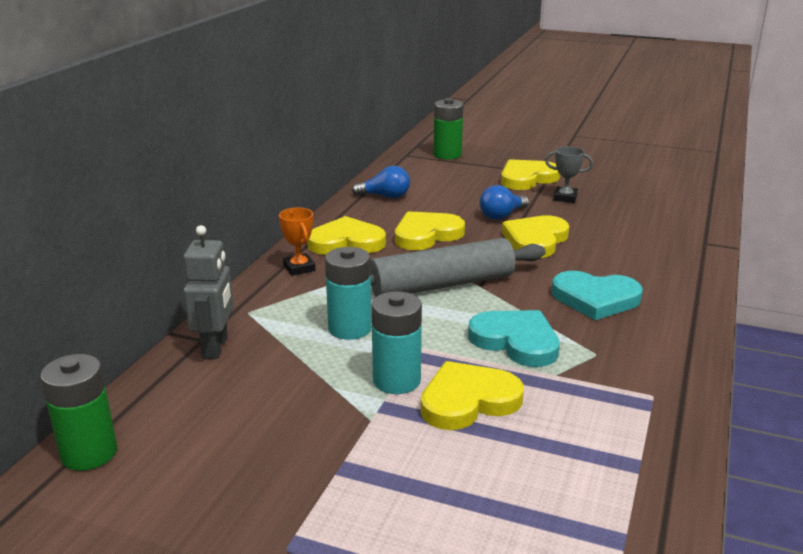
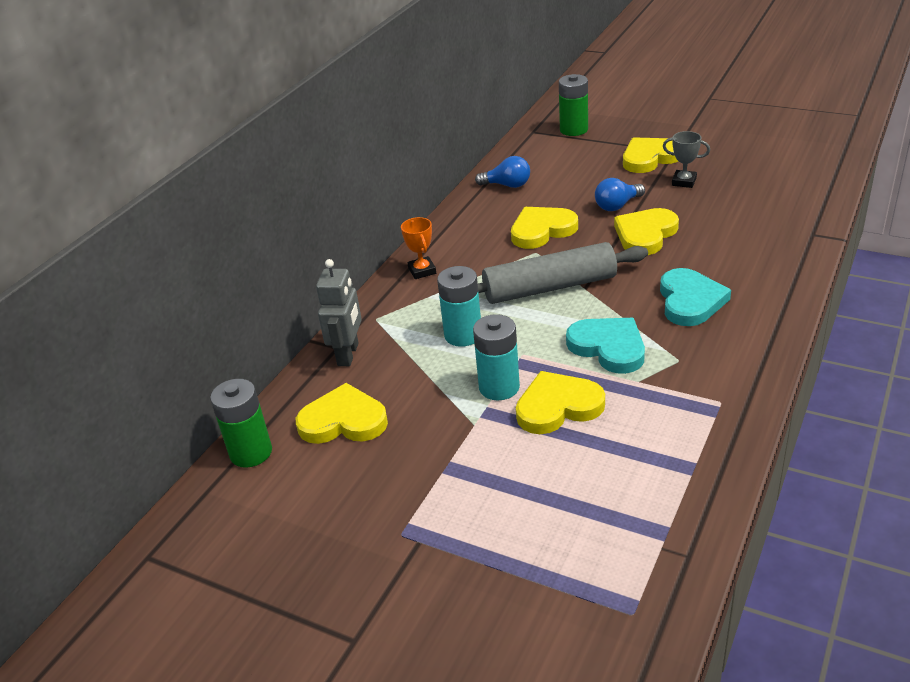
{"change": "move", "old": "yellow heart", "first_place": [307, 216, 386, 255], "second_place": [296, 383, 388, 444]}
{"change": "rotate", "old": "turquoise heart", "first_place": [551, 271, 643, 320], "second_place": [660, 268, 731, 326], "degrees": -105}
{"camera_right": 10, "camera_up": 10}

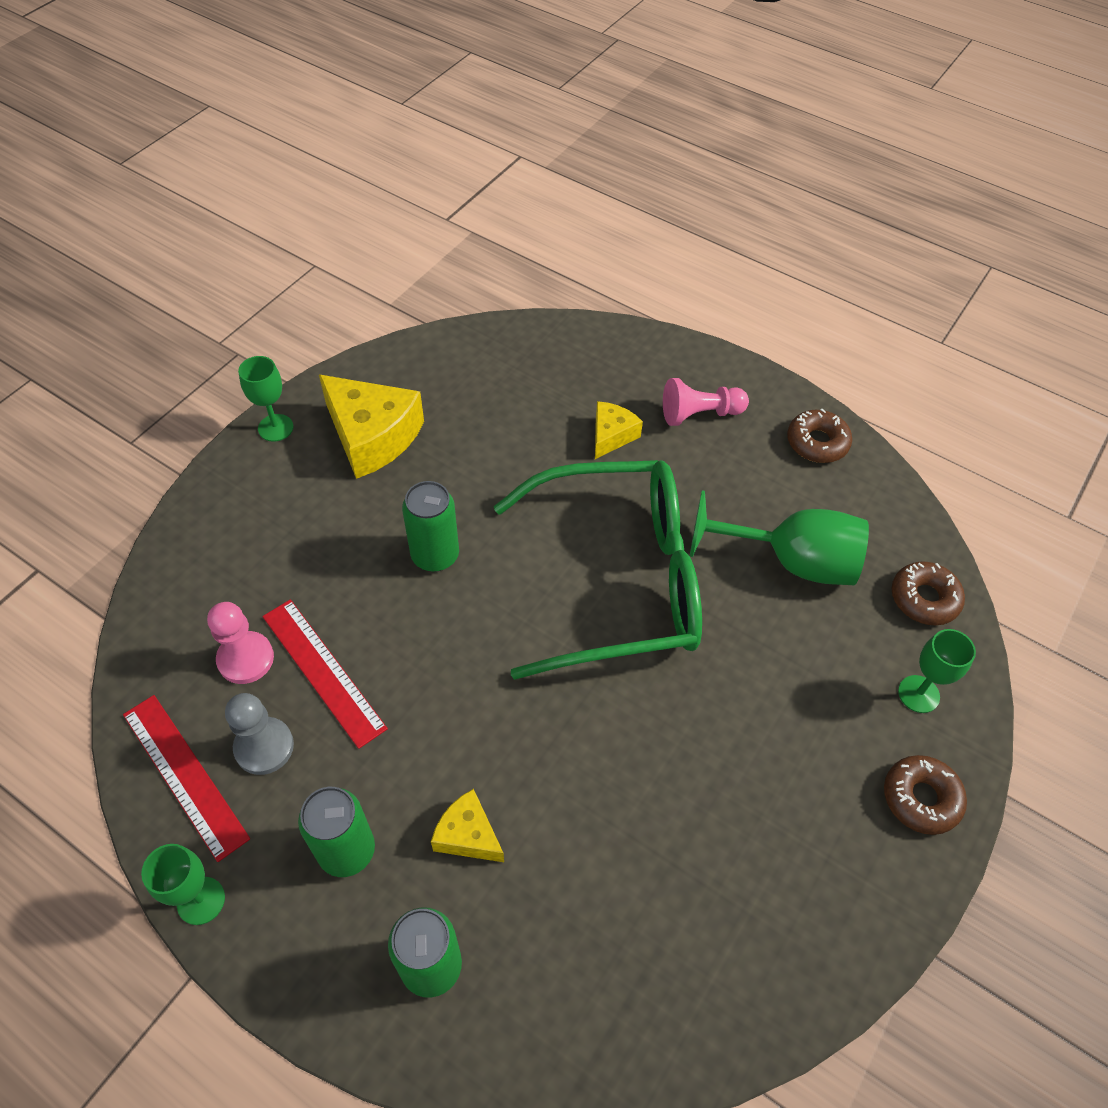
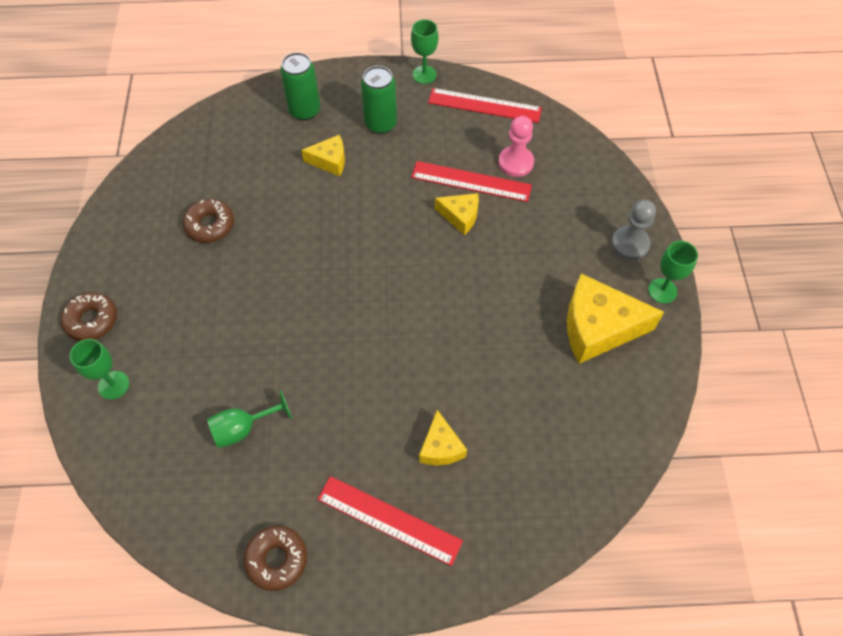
{"change": "delete", "old": "green can", "first_place": [402, 481, 459, 572]}
{"change": "delete", "old": "green glasses", "first_place": [494, 460, 702, 680]}
{"change": "insert", "new": "yellow cheese", "second_place": [435, 193, 479, 235]}
{"change": "move", "old": "grey pawn", "first_place": [225, 693, 294, 775], "second_place": [611, 200, 656, 260]}
{"change": "move", "old": "brown donut", "first_place": [892, 561, 965, 626], "second_place": [183, 199, 234, 243]}
{"change": "replace", "old": "pink pawn", "new": "red ruler", "first_place": [663, 378, 749, 426], "second_place": [317, 476, 463, 566]}
{"change": "resize", "old": "green goblet", "first_place": [690, 490, 869, 585], "second_place": [207, 390, 292, 448], "factor": 0.57}
{"camera_right": 145, "camera_up": 5}

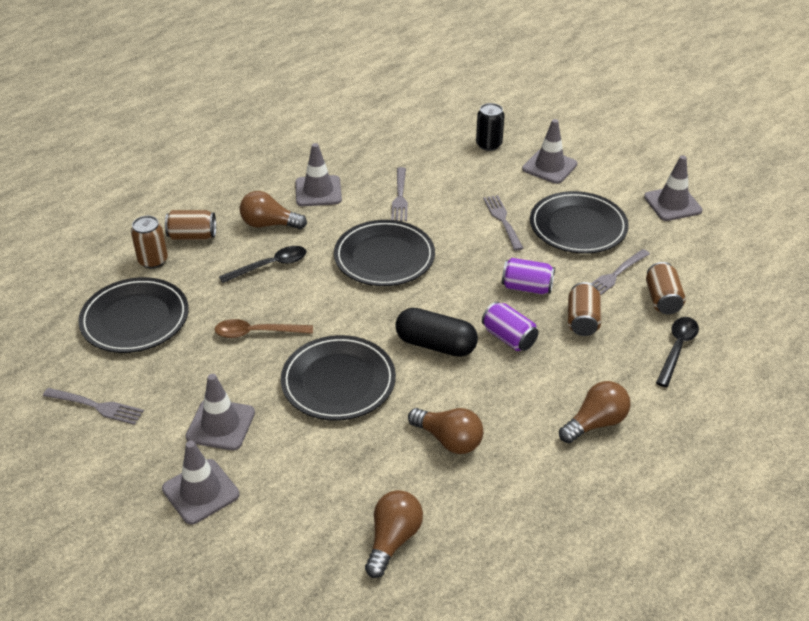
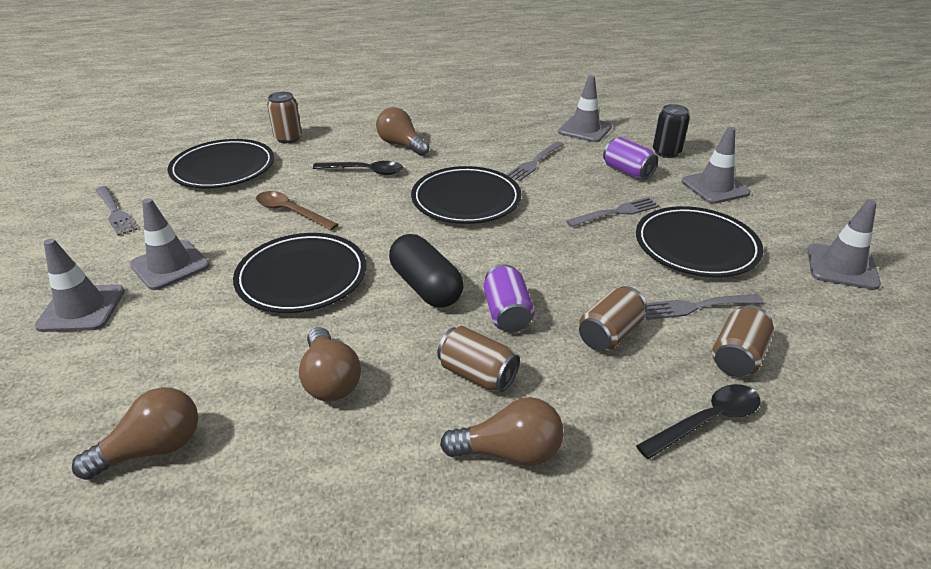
{"change": "move", "old": "brown can", "first_place": [165, 210, 216, 240], "second_place": [437, 326, 520, 392]}
{"change": "move", "old": "grey traffic cone", "first_place": [295, 143, 342, 206], "second_place": [558, 75, 612, 142]}
{"change": "move", "old": "purple can", "first_place": [502, 258, 555, 295], "second_place": [603, 137, 658, 180]}
{"change": "rotate", "old": "grey fork", "first_place": [483, 195, 523, 251], "second_place": [566, 197, 660, 227], "degrees": 45}
{"camera_right": 35, "camera_up": -5}

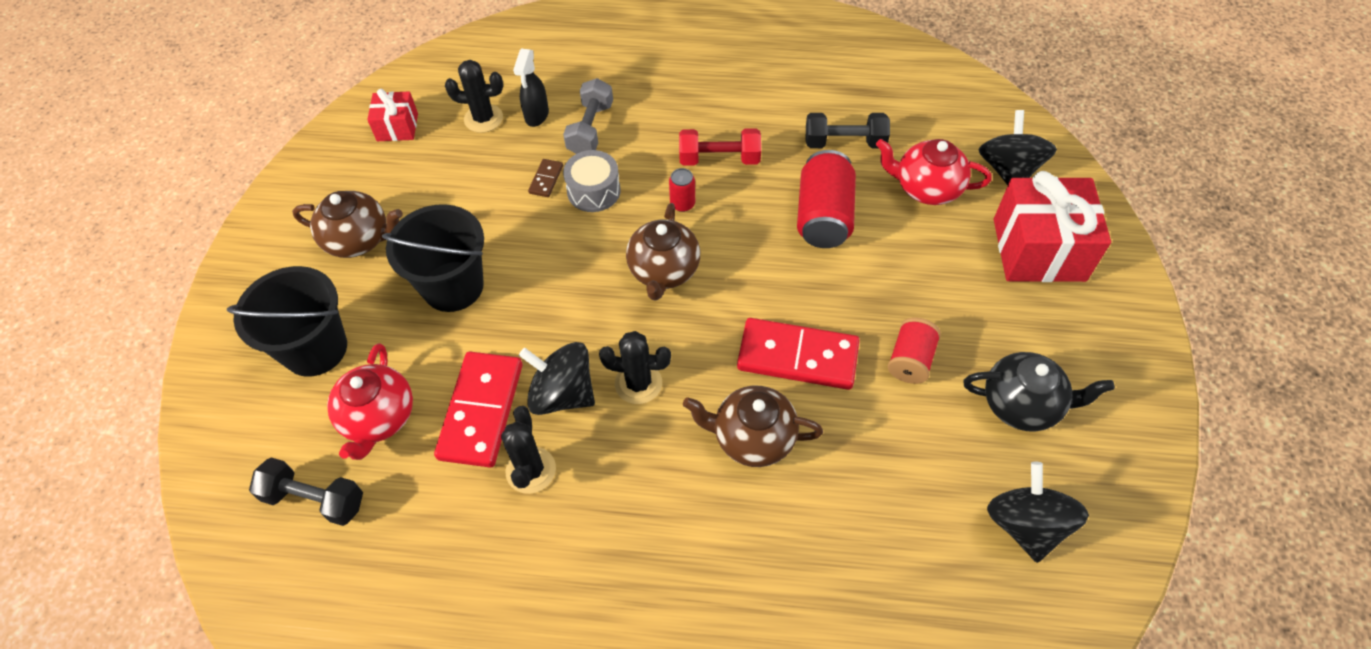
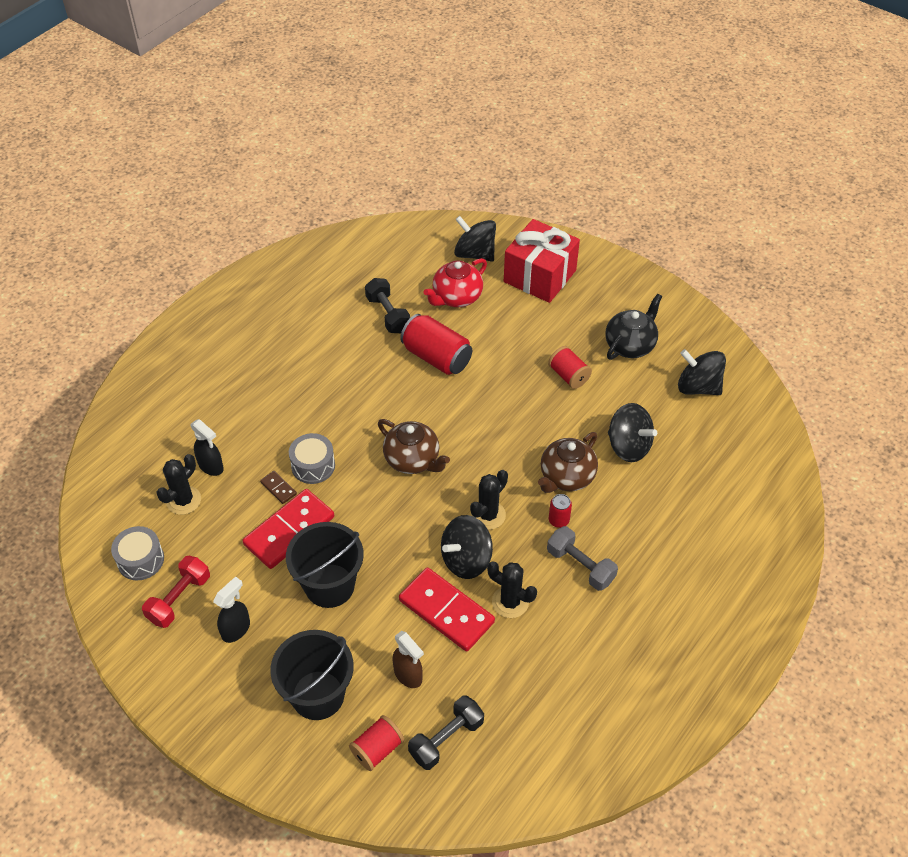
{"change": "insert", "new": "red spool", "second_place": [349, 715, 404, 771]}
{"change": "insert", "new": "black spinning top", "second_place": [608, 403, 657, 462]}
{"change": "move", "old": "grey dumbbell", "first_place": [563, 78, 613, 154], "second_place": [547, 526, 618, 591]}
{"change": "move", "old": "red can", "first_place": [669, 168, 695, 212], "second_place": [549, 494, 572, 528]}
{"change": "move", "old": "red dumbbell", "first_place": [679, 128, 761, 166], "second_place": [142, 556, 210, 628]}
{"change": "move", "old": "red domino", "first_place": [737, 318, 860, 390], "second_place": [243, 489, 334, 569]}
{"change": "replace", "old": "brown teapot", "new": "black spray bottle", "first_place": [292, 191, 403, 258], "second_place": [213, 576, 250, 643]}
{"change": "replace", "old": "red teapot", "new": "brown spray bottle", "first_place": [327, 343, 413, 460], "second_place": [392, 631, 424, 688]}
{"change": "replace", "old": "red gift", "new": "grey drum", "first_place": [367, 89, 418, 141], "second_place": [111, 526, 164, 580]}
{"change": "rotate", "old": "black dumbbell", "first_place": [806, 113, 890, 148], "second_place": [365, 278, 410, 333], "degrees": -60}
{"camera_right": -60, "camera_up": -5}

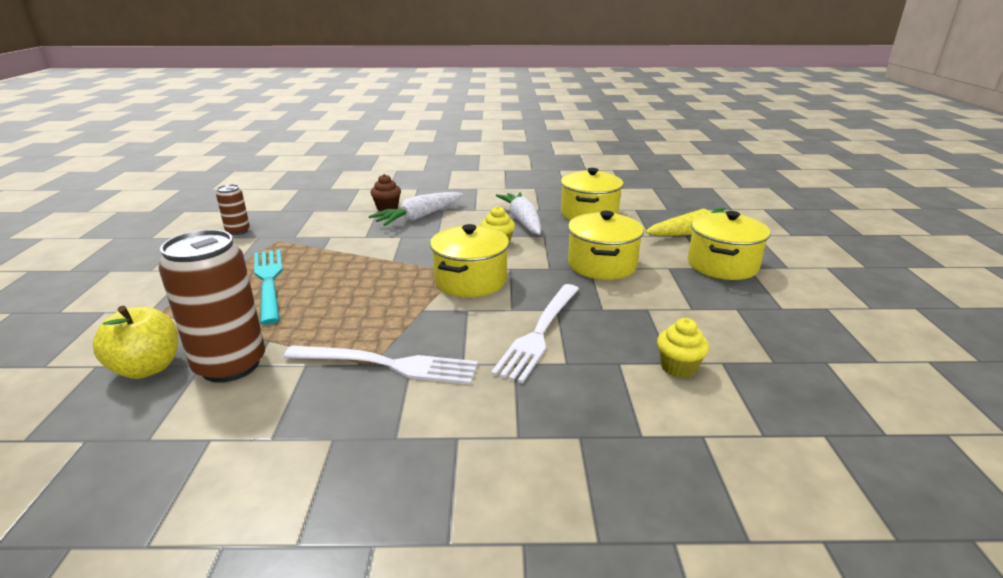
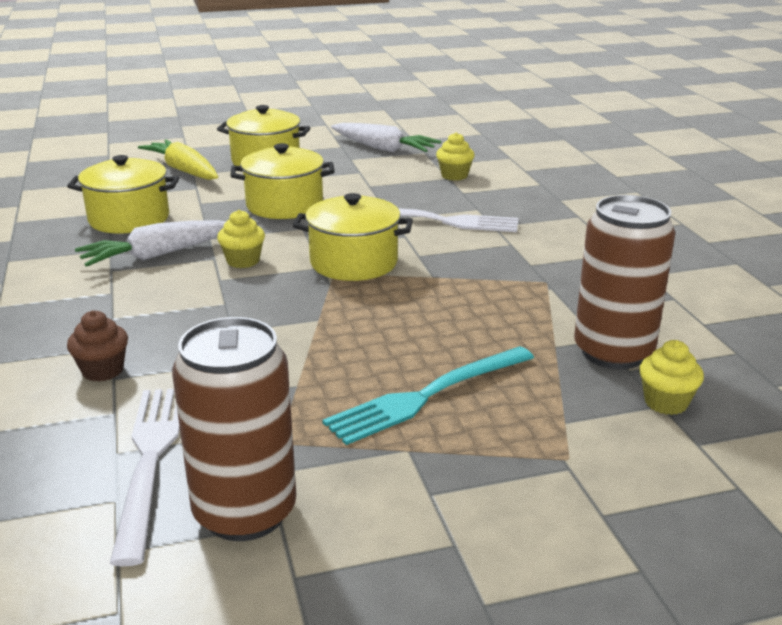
{"change": "move", "old": "white fork", "first_place": [283, 345, 478, 385], "second_place": [110, 389, 180, 567]}
{"change": "move", "old": "white carrot", "first_place": [368, 192, 463, 226], "second_place": [331, 123, 441, 152]}
{"change": "replace", "old": "yellow apple", "new": "yellow cupcake", "first_place": [93, 306, 178, 379], "second_place": [639, 340, 704, 415]}
{"change": "resize", "old": "brown can", "first_place": [216, 184, 250, 235], "second_place": [172, 317, 296, 541], "factor": 1.98}
{"camera_right": -105, "camera_up": 0}

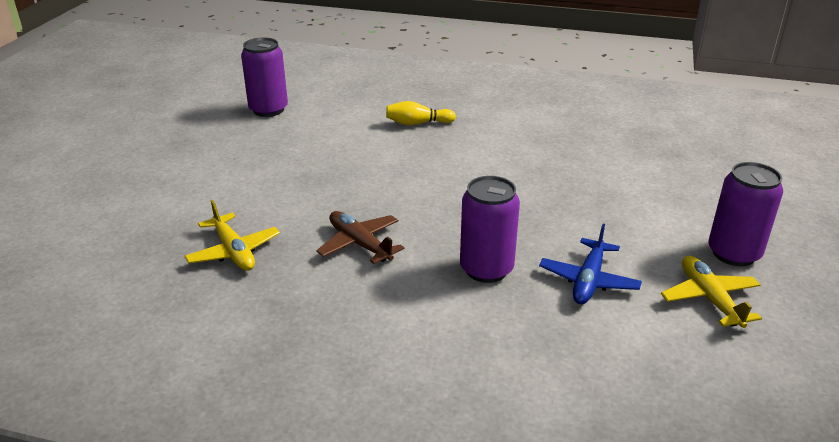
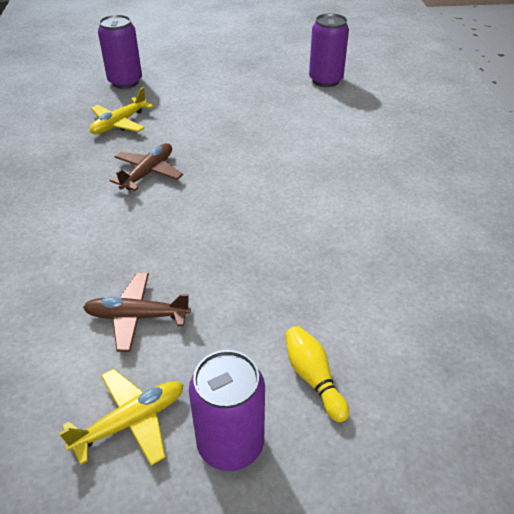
{"change": "move", "old": "yellow bowling pin", "first_place": [386, 101, 456, 125], "second_place": [285, 326, 349, 422]}
{"change": "move", "old": "purple can", "first_place": [460, 176, 520, 283], "second_place": [98, 15, 142, 89]}
{"change": "recolor", "old": "blue plane", "new": "brown plane", "first_place": [539, 224, 642, 304], "second_place": [83, 273, 191, 352]}
{"camera_right": 70, "camera_up": 10}

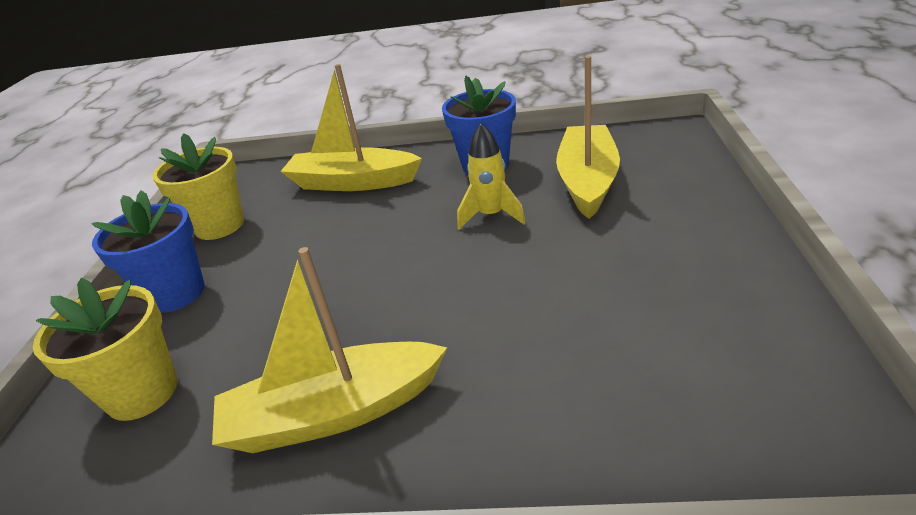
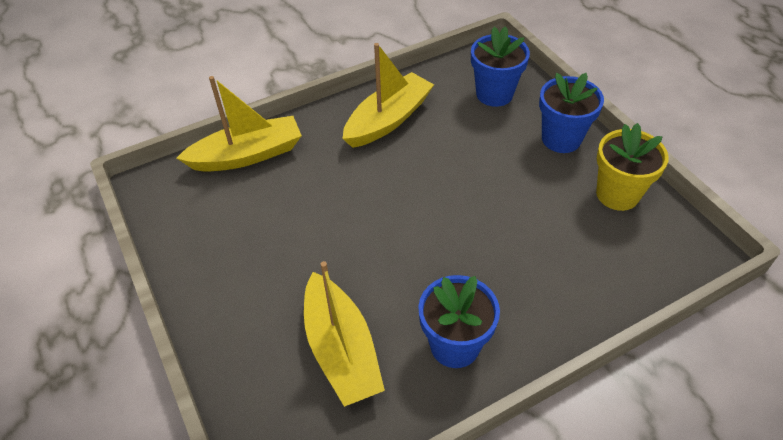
{"change": "delete", "old": "yellow rocket", "first_place": [457, 123, 526, 229]}
{"change": "move", "old": "yellow boat", "first_place": [280, 64, 422, 191], "second_place": [177, 76, 302, 172]}
{"change": "recolor", "old": "yellow flower pot", "new": "blue flower pot", "first_place": [33, 278, 178, 421], "second_place": [471, 26, 530, 107]}
{"camera_right": 145, "camera_up": 15}

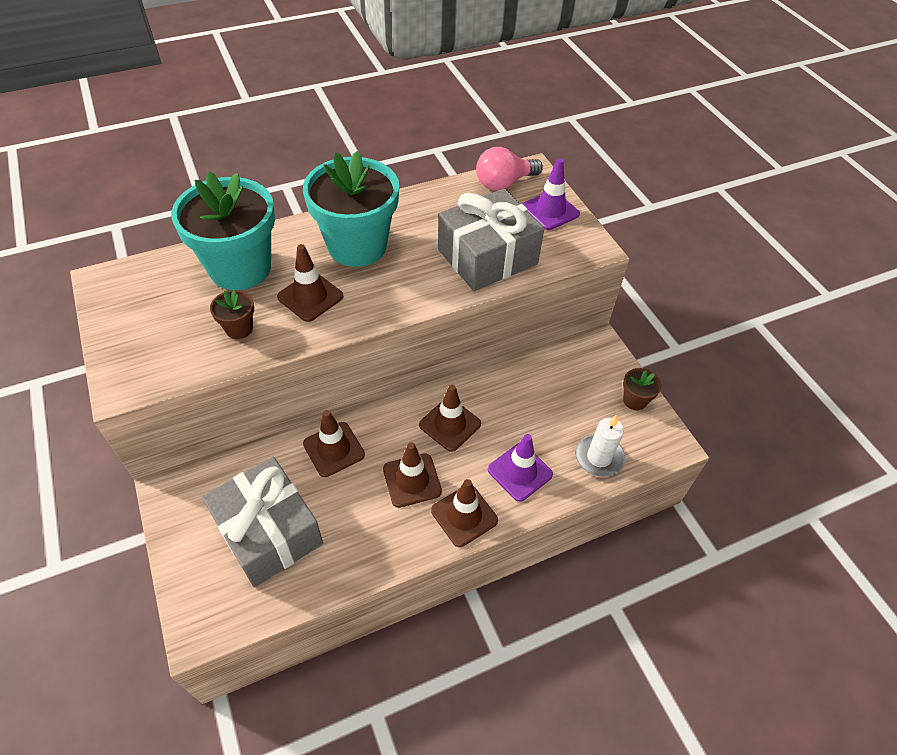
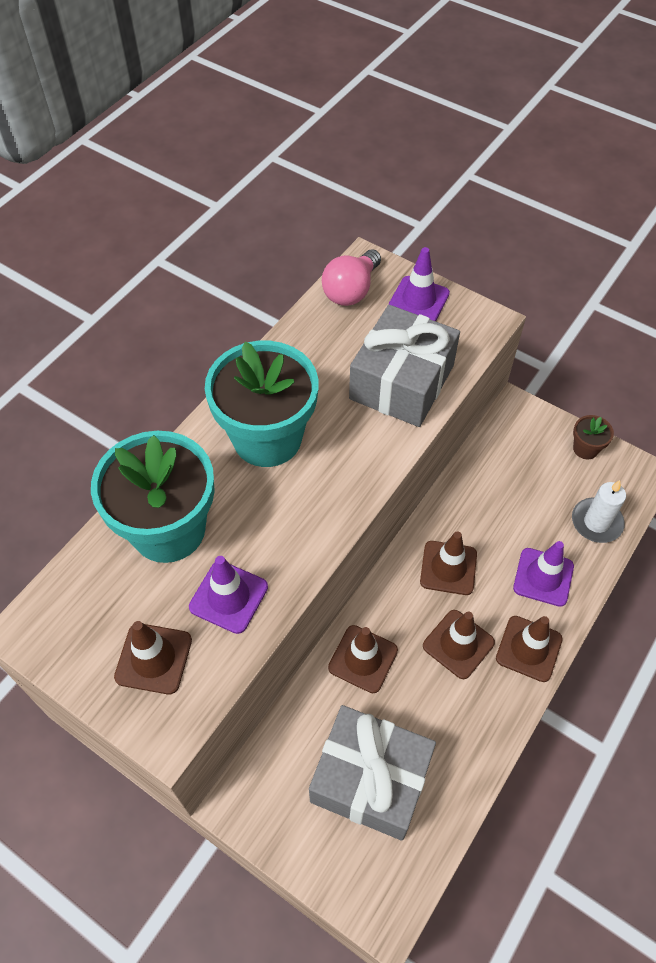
{"change": "move", "old": "brown traffic cone", "first_place": [277, 244, 344, 322], "second_place": [114, 621, 192, 694]}
{"change": "replace", "old": "brown flower pot", "new": "purple traffic cone", "first_place": [210, 290, 254, 339], "second_place": [189, 556, 268, 634]}
{"camera_right": -30, "camera_up": 5}

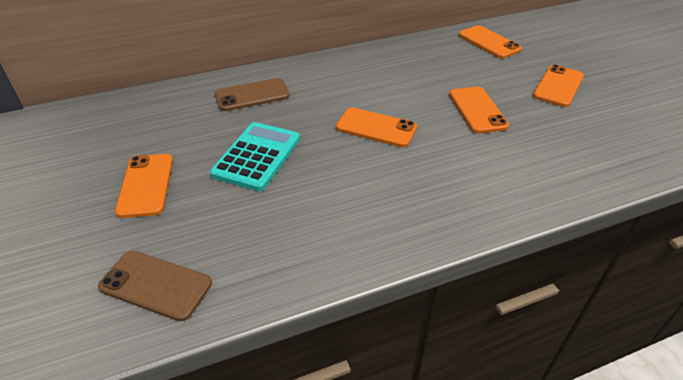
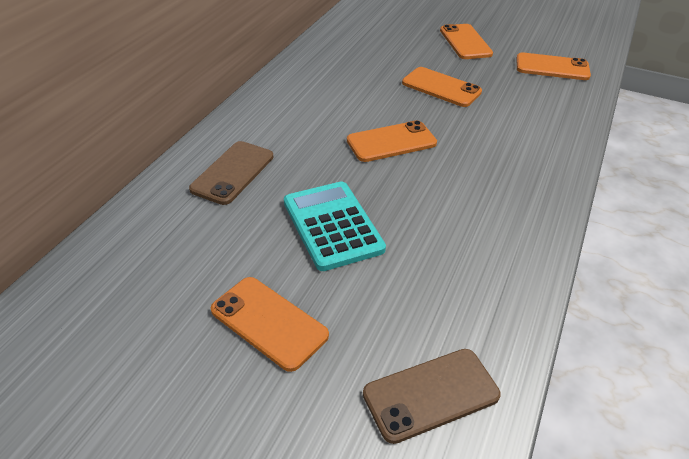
{"change": "move", "old": "orange phone", "first_place": [459, 25, 522, 58], "second_place": [517, 52, 591, 80]}
{"camera_right": -45, "camera_up": 0}

